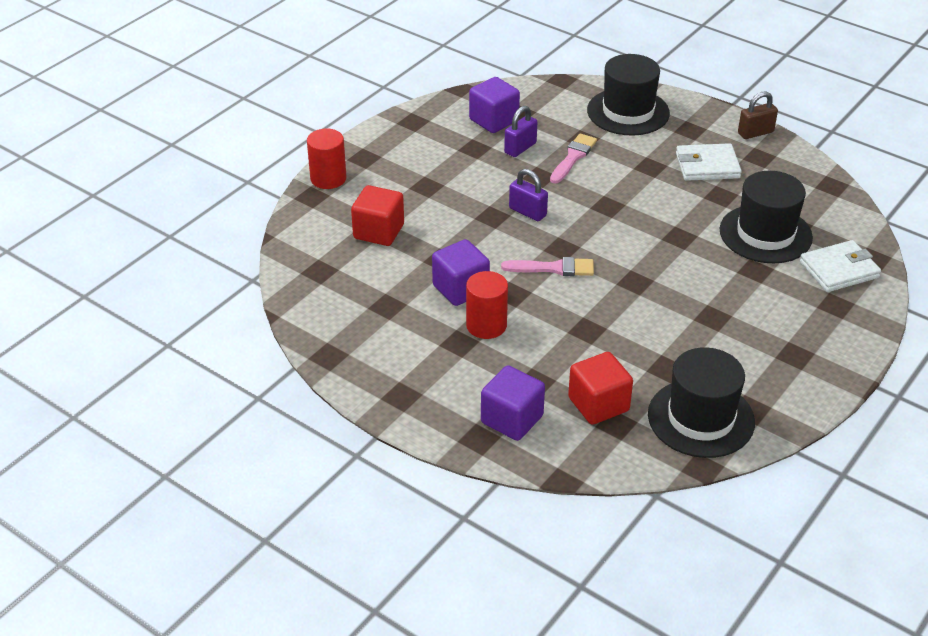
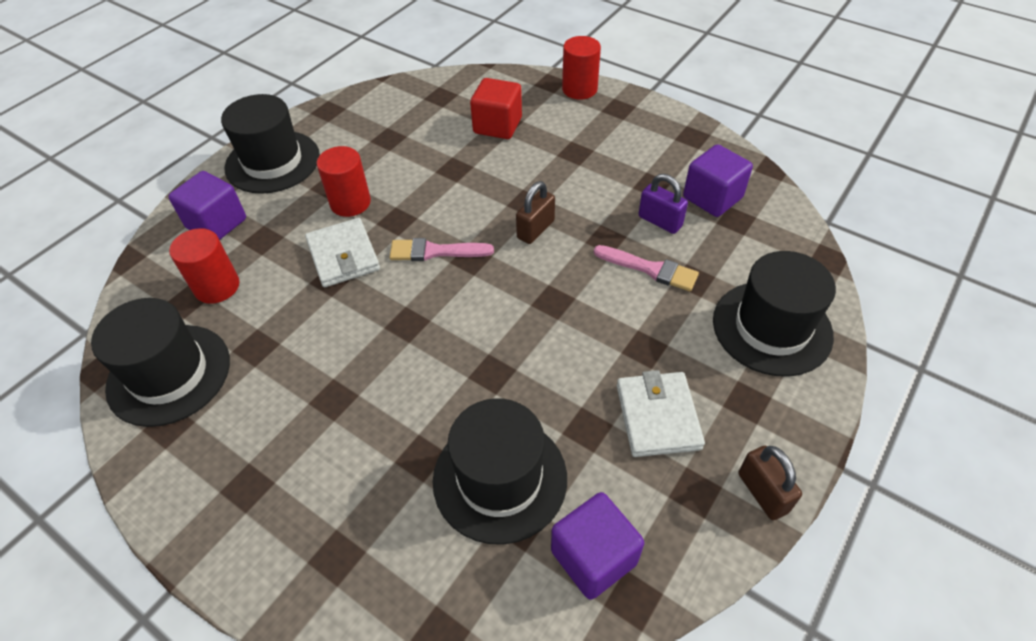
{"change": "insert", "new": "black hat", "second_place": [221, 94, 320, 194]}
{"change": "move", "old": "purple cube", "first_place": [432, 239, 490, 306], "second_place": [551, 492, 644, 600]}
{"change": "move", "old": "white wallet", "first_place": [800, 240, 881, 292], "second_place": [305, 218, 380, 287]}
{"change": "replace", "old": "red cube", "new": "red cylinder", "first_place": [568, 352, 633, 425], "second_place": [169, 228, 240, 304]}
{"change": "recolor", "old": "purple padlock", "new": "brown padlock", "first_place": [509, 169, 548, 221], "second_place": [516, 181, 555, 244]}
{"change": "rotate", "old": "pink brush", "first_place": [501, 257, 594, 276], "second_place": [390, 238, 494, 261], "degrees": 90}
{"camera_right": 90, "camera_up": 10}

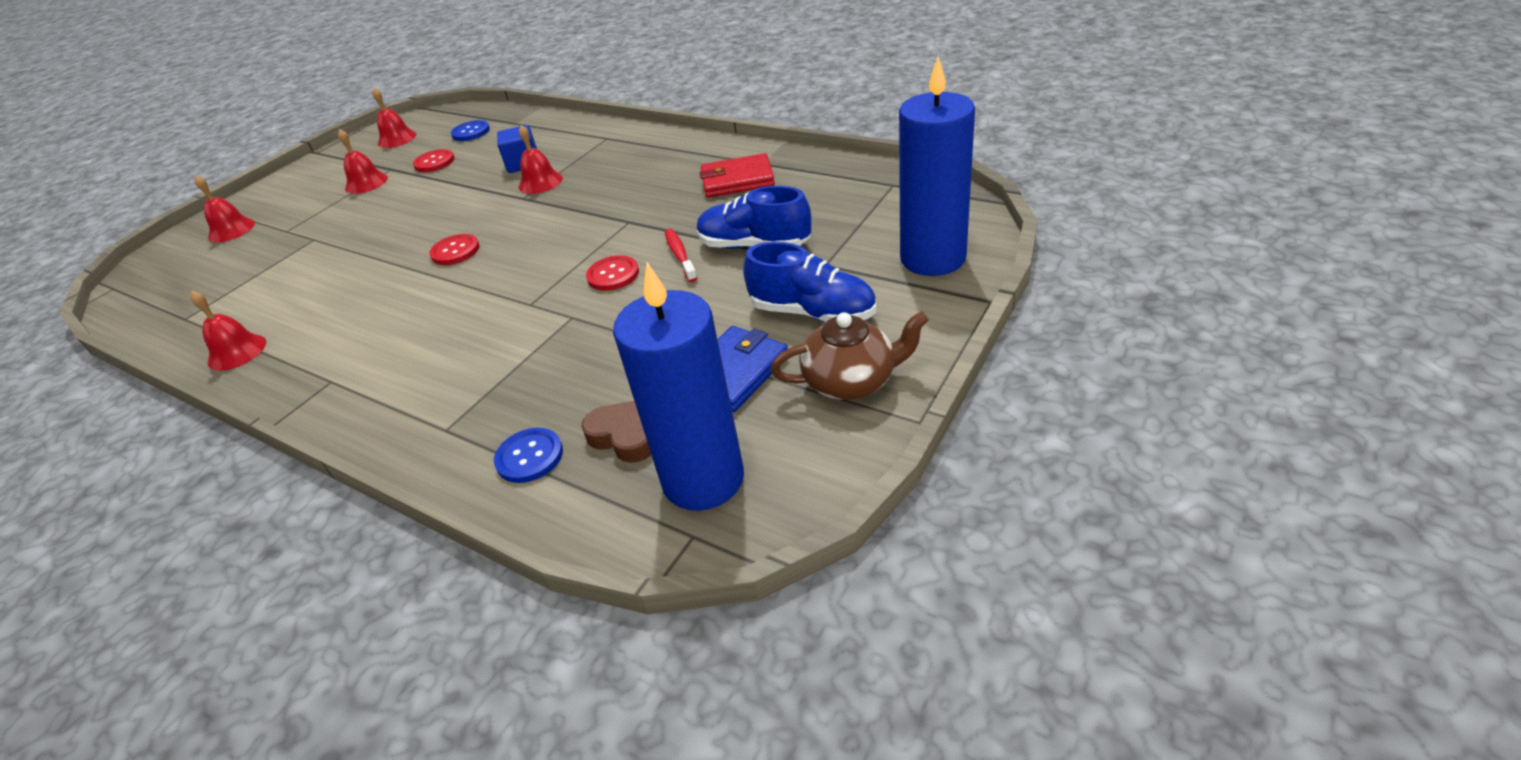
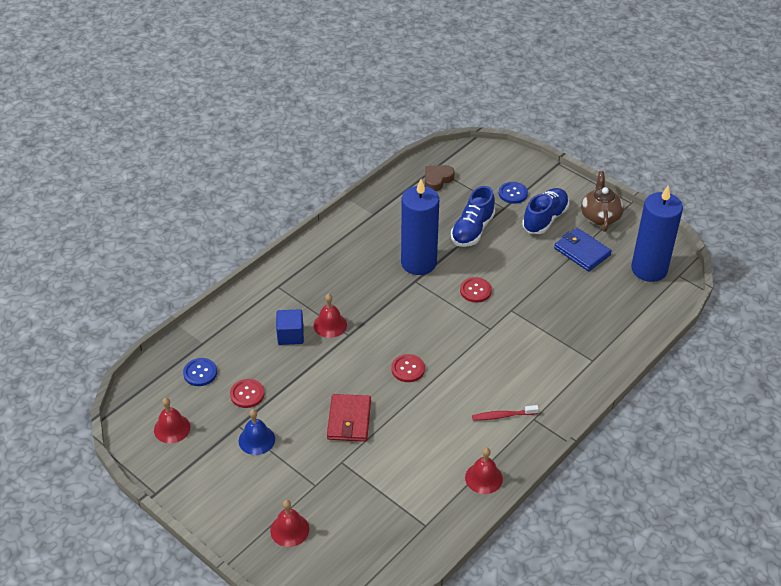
{"change": "move", "old": "blue button", "first_place": [494, 428, 563, 483], "second_place": [499, 182, 528, 204]}
{"change": "move", "old": "brown heart", "first_place": [581, 401, 651, 463], "second_place": [425, 165, 455, 191]}
{"change": "move", "old": "red toothbrush", "first_place": [665, 228, 697, 282], "second_place": [472, 405, 539, 421]}
{"change": "move", "old": "red wallet", "first_place": [700, 153, 775, 198], "second_place": [327, 394, 371, 442]}
{"change": "move", "old": "blue candle", "first_place": [899, 57, 975, 276], "second_place": [401, 179, 439, 275]}
{"change": "recolor", "old": "red bell", "new": "blue bell", "first_place": [338, 129, 388, 194], "second_place": [239, 409, 275, 455]}
{"camera_right": -85, "camera_up": 5}

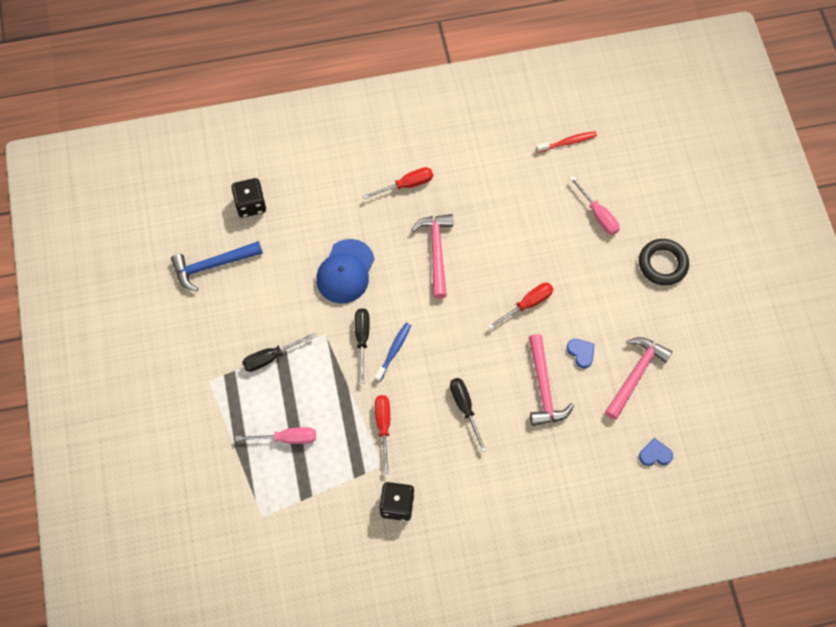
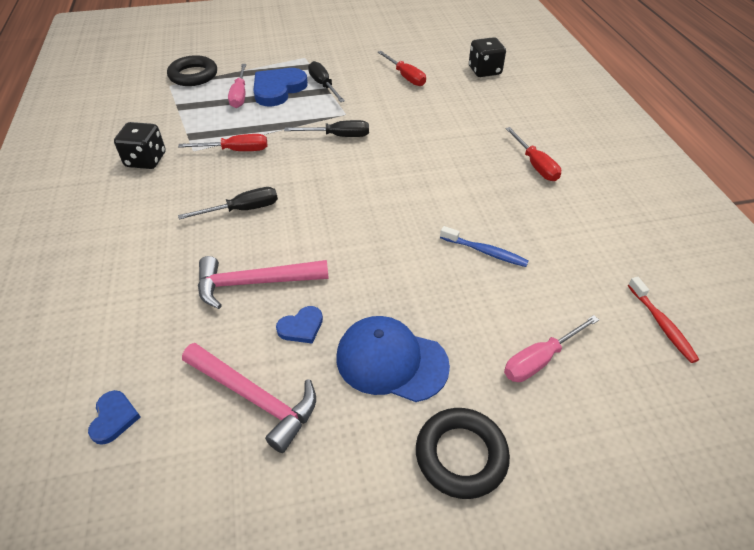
{"change": "delete", "old": "blue hammer", "first_place": [171, 241, 263, 292]}
{"change": "delete", "old": "pink hammer", "first_place": [411, 214, 453, 299]}
{"change": "insert", "new": "black ring", "second_place": [167, 55, 217, 86]}
{"change": "insert", "new": "blue heart", "second_place": [253, 68, 308, 106]}
{"change": "move", "old": "blue cap", "first_place": [316, 239, 374, 303], "second_place": [337, 316, 450, 402]}
{"change": "move", "old": "blue toothbrush", "first_place": [375, 323, 411, 382], "second_place": [440, 226, 529, 267]}
{"change": "move", "old": "red screwdriver", "first_place": [488, 283, 553, 329], "second_place": [377, 51, 426, 86]}
{"camera_right": 90, "camera_up": -20}

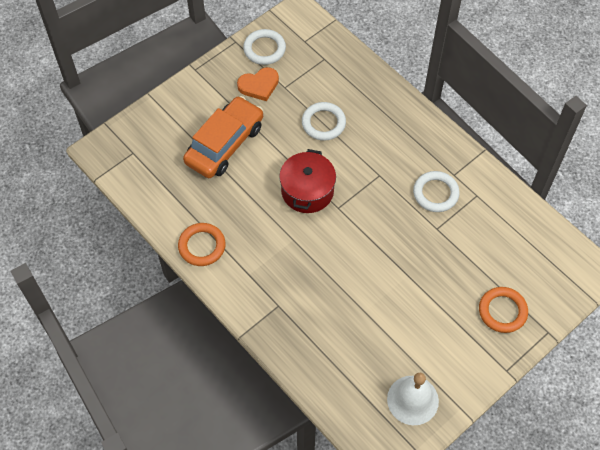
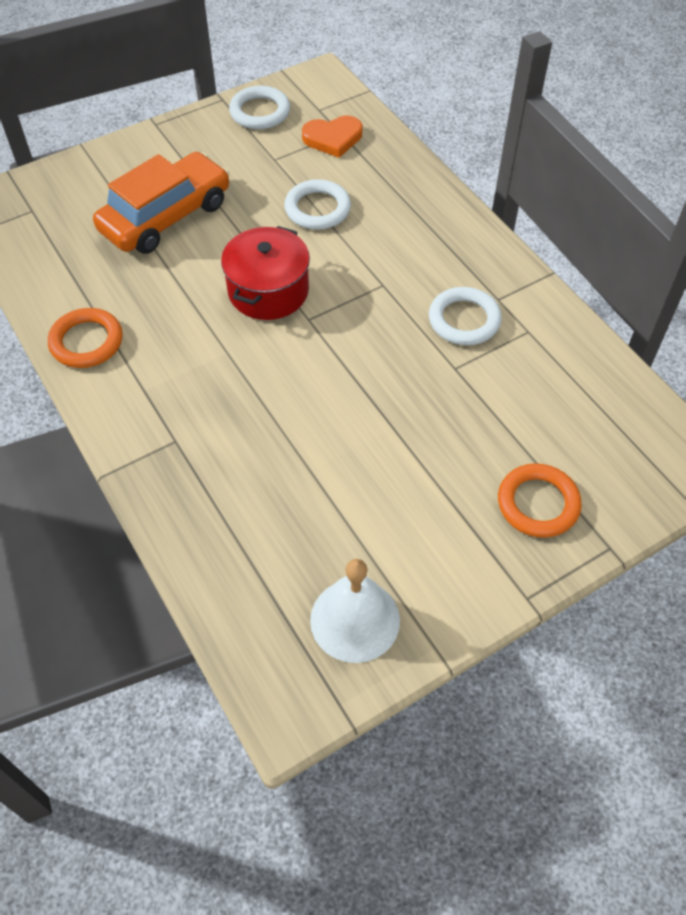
{"change": "move", "old": "orange heart", "first_place": [237, 67, 279, 101], "second_place": [302, 116, 362, 158]}
{"camera_right": 10, "camera_up": -5}

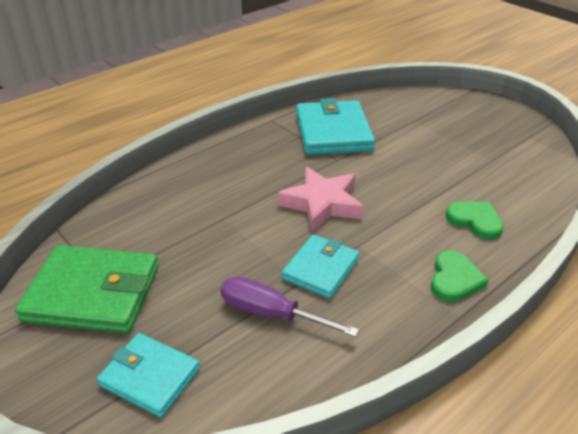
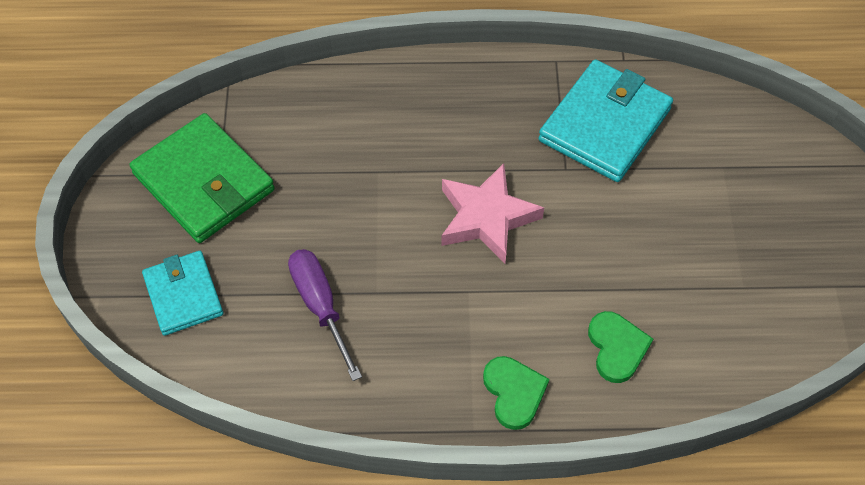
{"change": "delete", "old": "turquoise wallet", "first_place": [282, 234, 359, 299]}
{"change": "rotate", "old": "green heart", "first_place": [431, 250, 489, 302], "second_place": [483, 356, 549, 430], "degrees": -75}
{"camera_right": 40, "camera_up": 20}

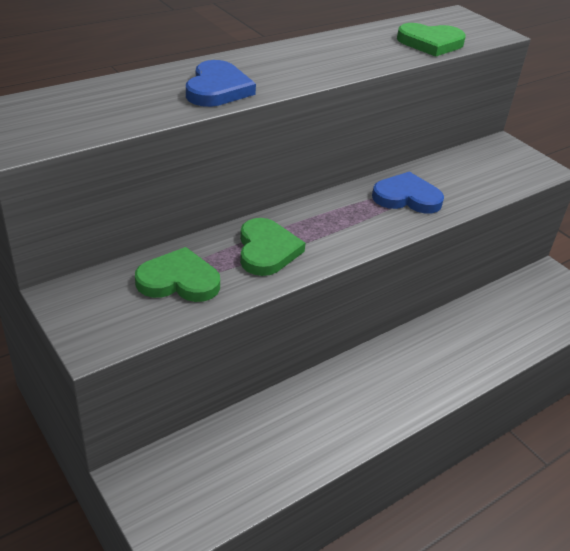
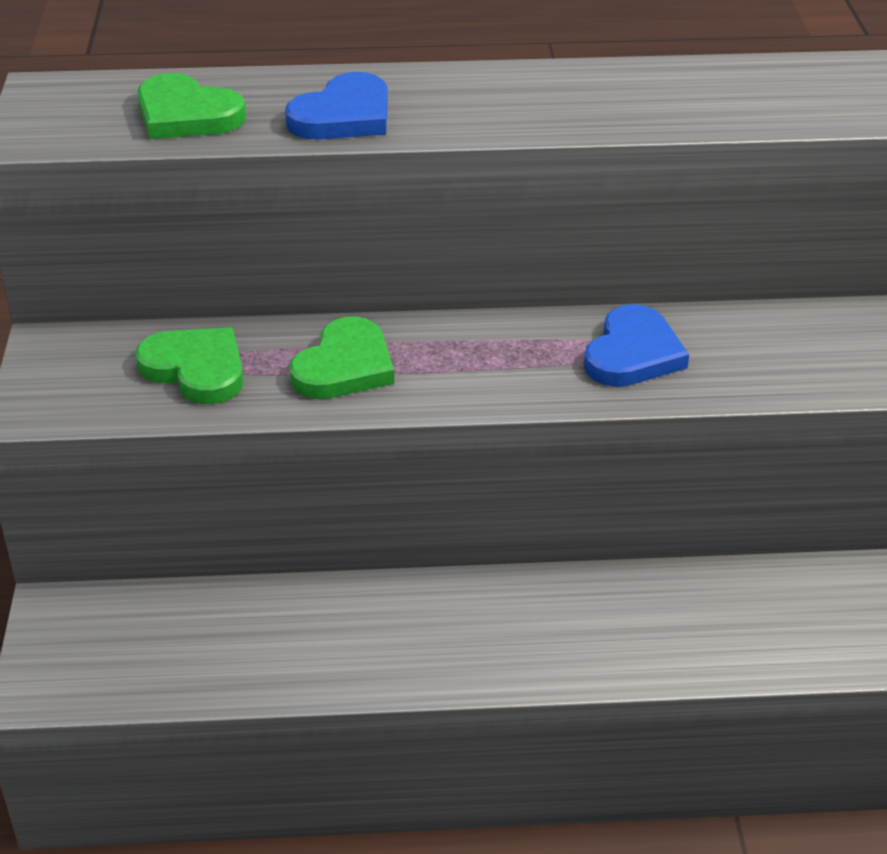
{"change": "move", "old": "green heart", "first_place": [397, 23, 466, 57], "second_place": [137, 73, 246, 139]}
{"change": "rotate", "old": "blue heart", "first_place": [372, 171, 444, 214], "second_place": [584, 304, 689, 387], "degrees": 75}
{"camera_right": 35, "camera_up": 0}

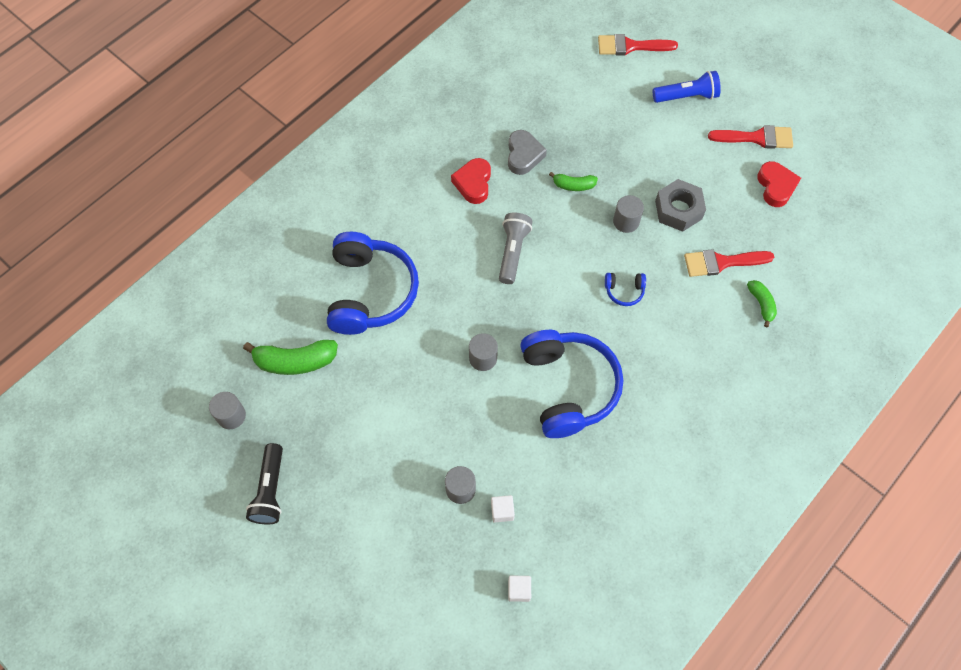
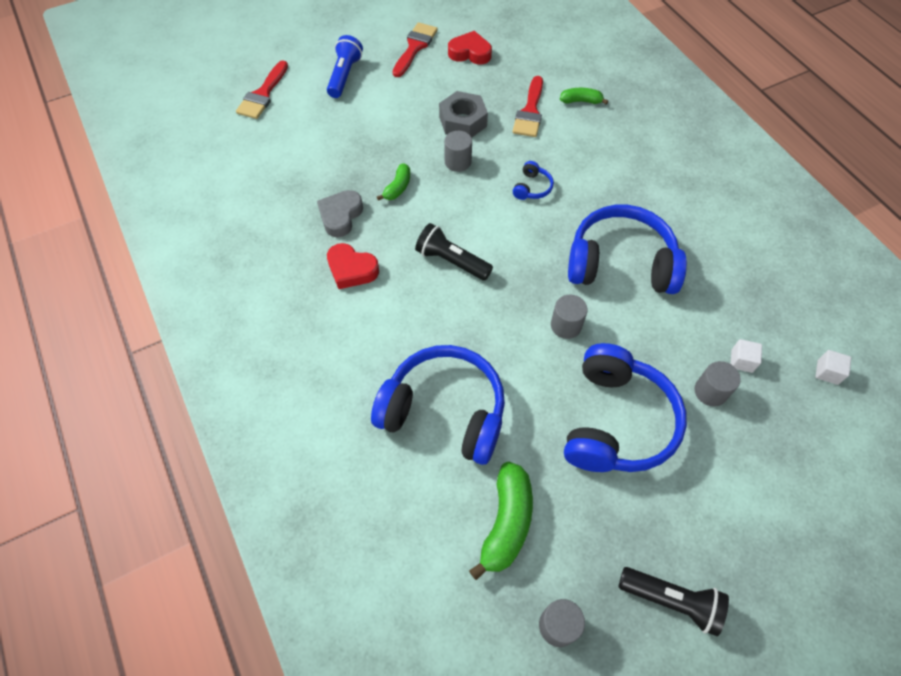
{"change": "insert", "new": "blue headphones", "second_place": [564, 343, 687, 472]}
{"change": "recolor", "old": "grey flashlight", "new": "black flashlight", "first_place": [499, 213, 533, 284], "second_place": [415, 223, 493, 281]}
{"change": "rotate", "old": "grey heart", "first_place": [508, 130, 547, 175], "second_place": [317, 190, 363, 237], "degrees": -90}
{"camera_right": -70, "camera_up": -5}

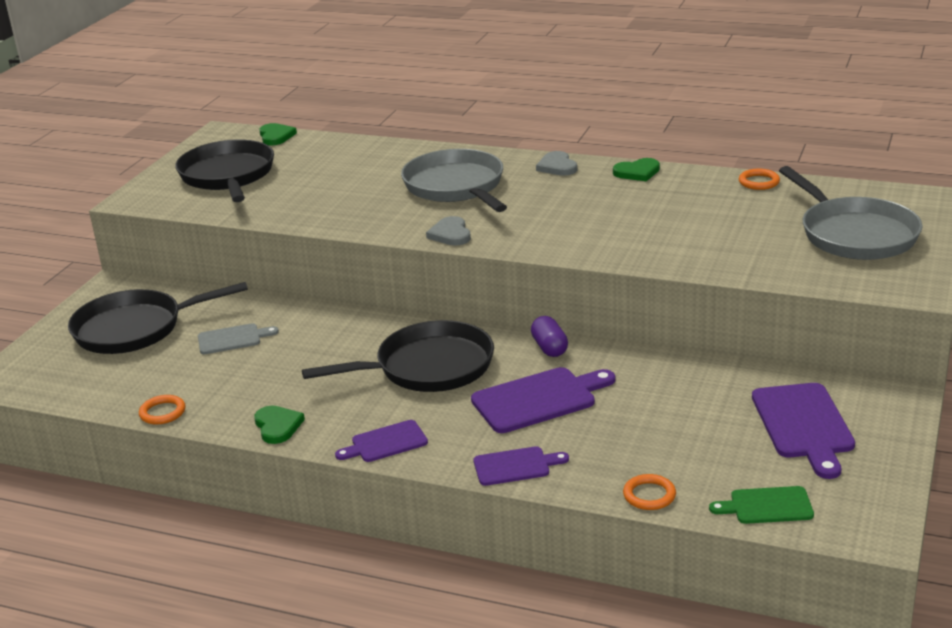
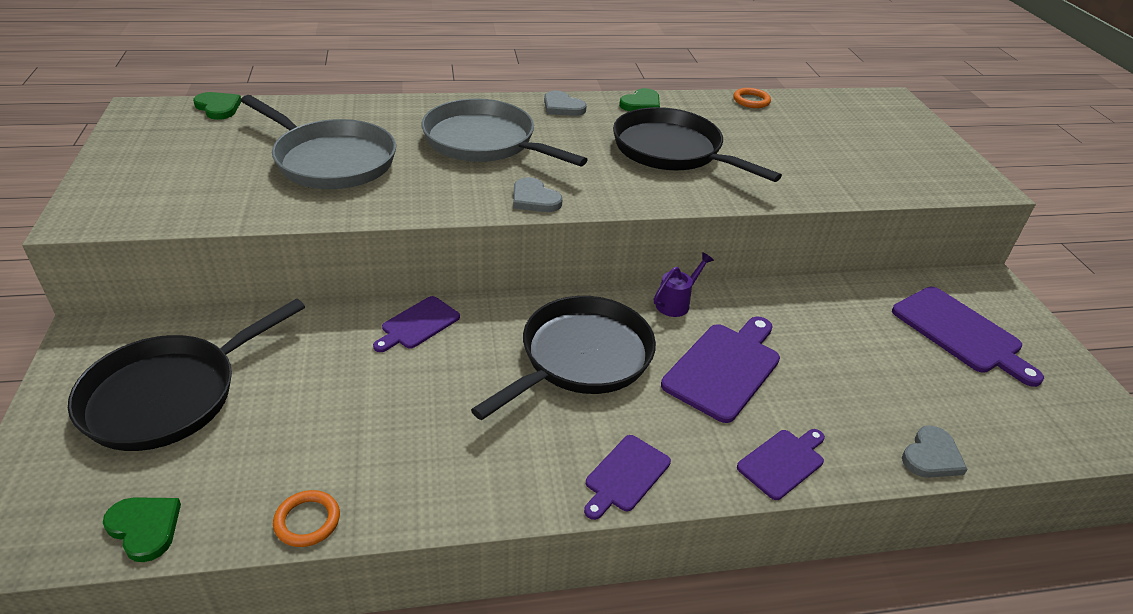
{"change": "delete", "old": "grey cutting board", "first_place": [198, 323, 279, 354]}
{"change": "delete", "old": "green cutting board", "first_place": [709, 486, 814, 524]}
{"change": "insert", "new": "purple cutting board", "second_place": [373, 296, 460, 352]}
{"change": "move", "old": "black pan", "first_place": [176, 140, 274, 202], "second_place": [613, 107, 782, 182]}
{"change": "move", "old": "green heart", "first_place": [254, 405, 305, 444], "second_place": [103, 497, 181, 562]}
{"change": "move", "old": "grey pan", "first_place": [779, 166, 923, 260], "second_place": [241, 95, 396, 189]}
{"change": "replace", "old": "purple capsule", "new": "purple watering can", "first_place": [531, 316, 568, 357], "second_place": [654, 252, 714, 317]}
{"change": "replace", "old": "orange ring", "new": "grey heart", "first_place": [623, 474, 676, 510], "second_place": [902, 425, 968, 478]}
{"camera_right": -35, "camera_up": 10}

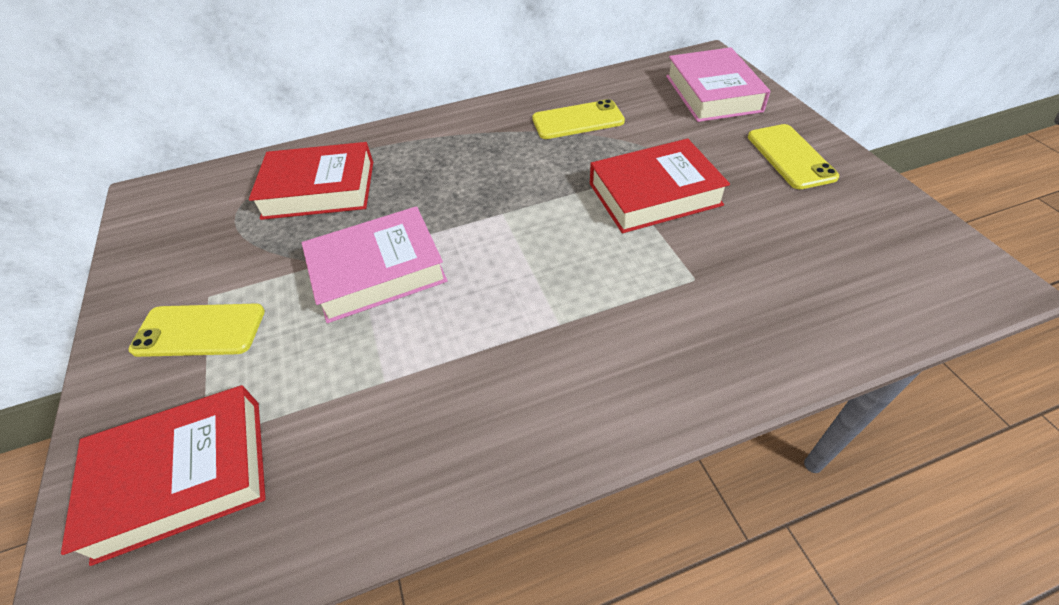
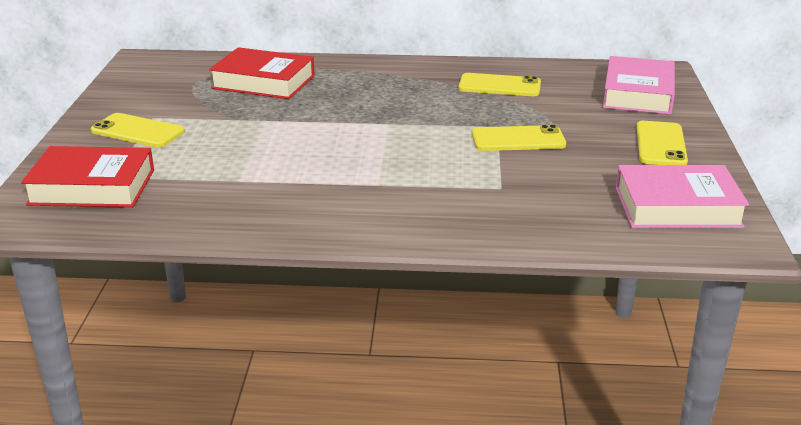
{"change": "move", "old": "pink book", "first_place": [302, 206, 448, 323], "second_place": [616, 165, 749, 228]}
{"change": "replace", "old": "red book", "new": "yellow phone", "first_place": [590, 138, 730, 233], "second_place": [472, 125, 566, 151]}
{"camera_right": 20, "camera_up": -20}

